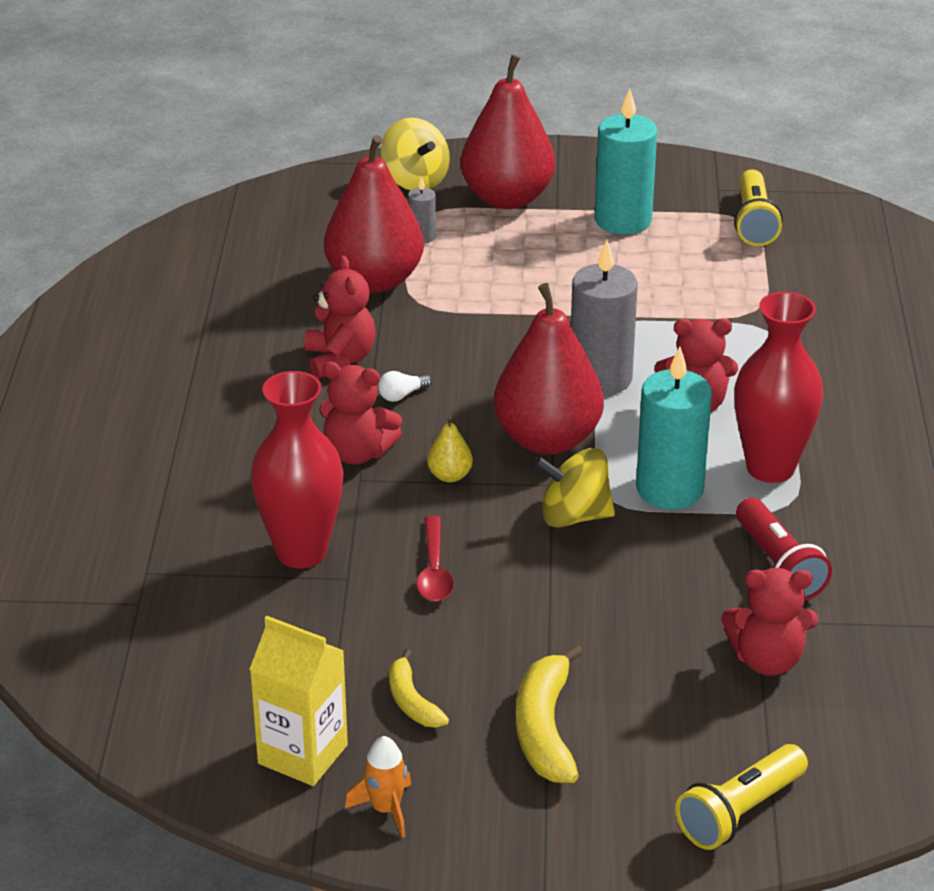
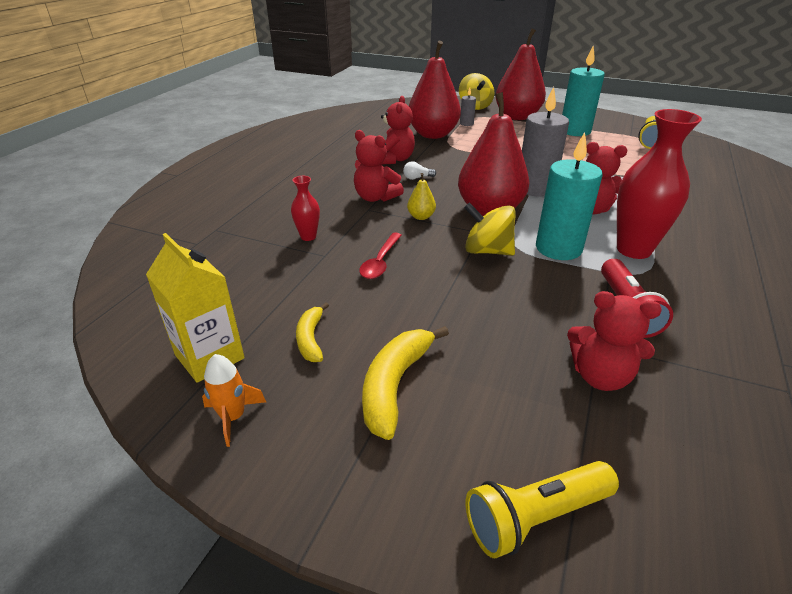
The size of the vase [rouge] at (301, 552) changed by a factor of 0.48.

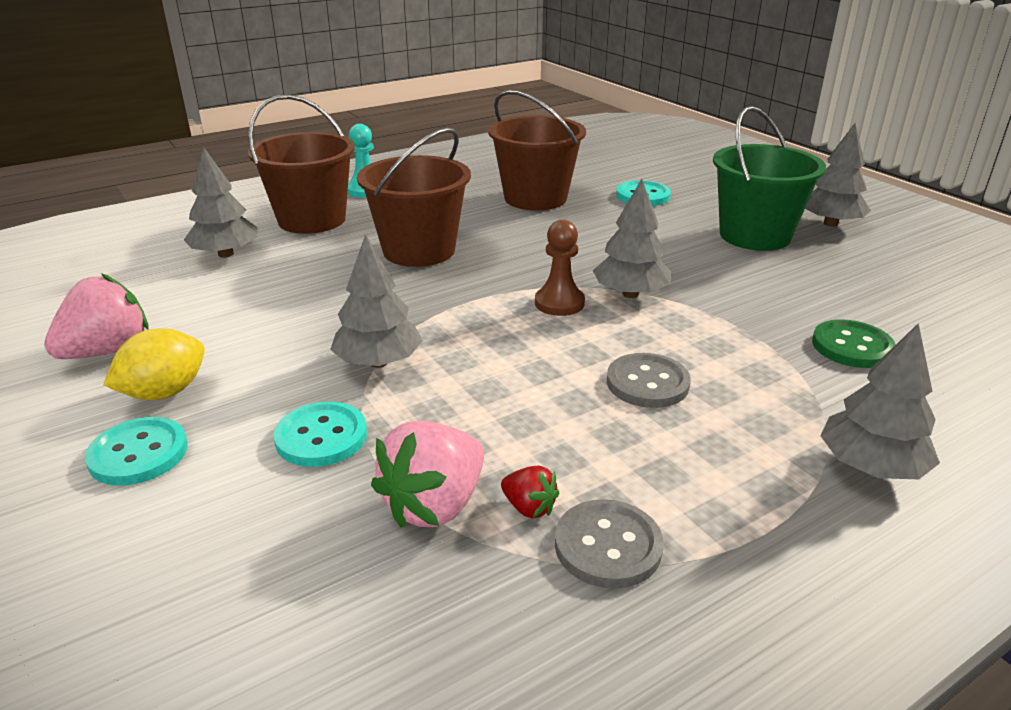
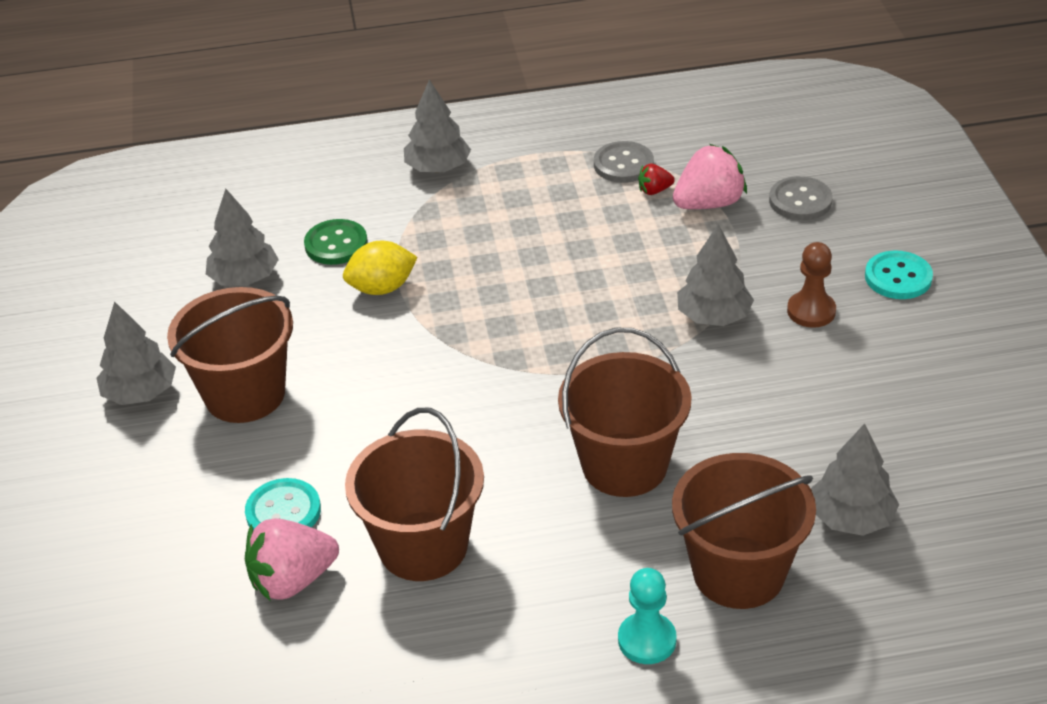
The fraise [rose] ended up elsewhere, having gone from (107, 351) to (292, 580).
The citron [jaune] ended up elsewhere, having gone from (164, 392) to (382, 288).
The second view lost the bouton [turquoise] at (321, 437).
The fraise [rouge] at (529, 507) ended up facing another way, 75 degrees counterclockwise from before.
The pion [marron] ended up elsewhere, having gone from (559, 303) to (811, 311).
The arbre [gris] ended up elsewhere, having gone from (630, 294) to (244, 278).
The bouton [gris] ended up elsewhere, having gone from (647, 383) to (800, 201).
What was the seau [vert] at (755, 235) turned into the seau [marron] at (245, 394).

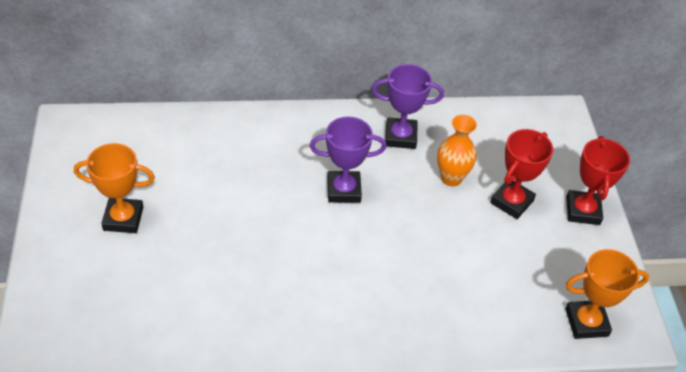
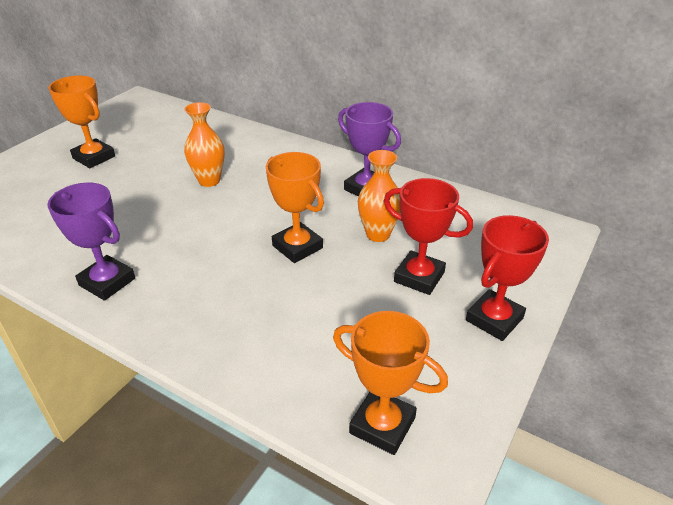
The trophée [violet] ended up elsewhere, having gone from (343, 190) to (107, 282).
The trophée [rouge] at (511, 202) ended up facing another way, 45 degrees clockwise from before.
The second view gained the vase [orange] at (209, 180).
The second view gained the trophée [orange] at (297, 247).

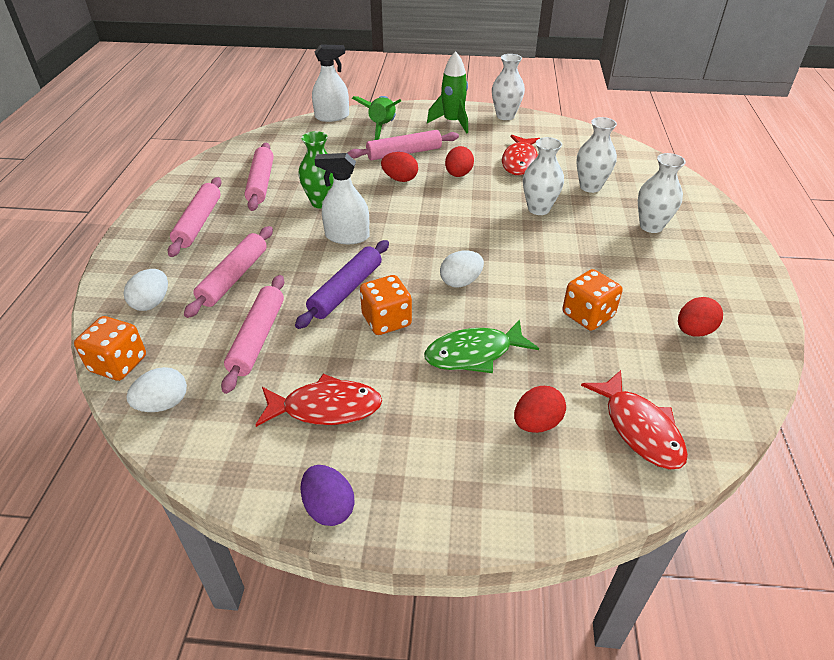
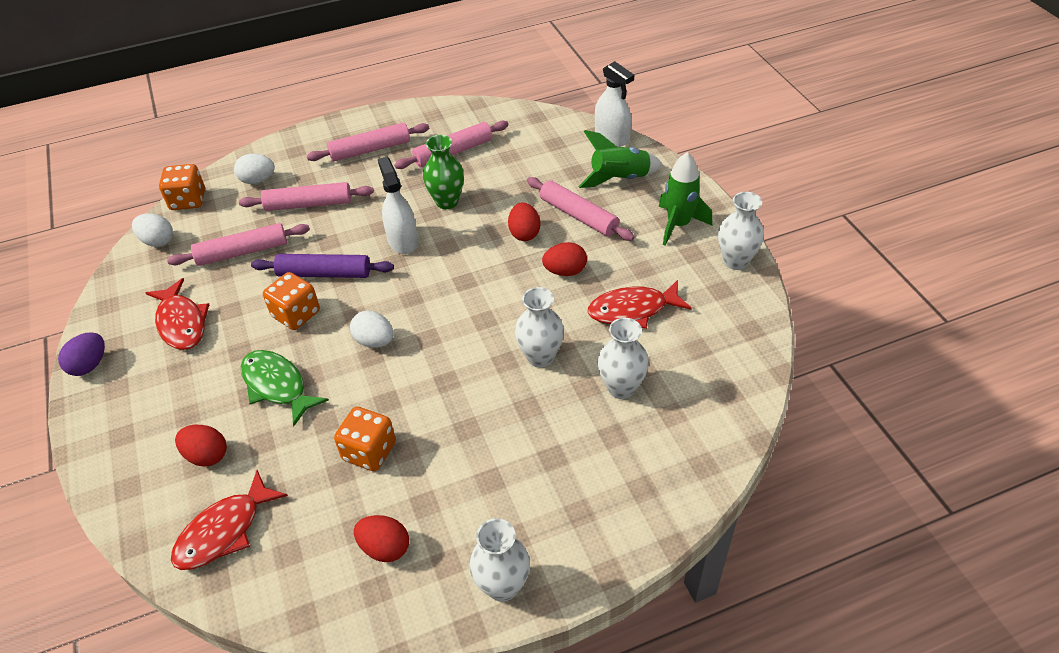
The vase [blanc] ended up elsewhere, having gone from (651, 226) to (502, 586).

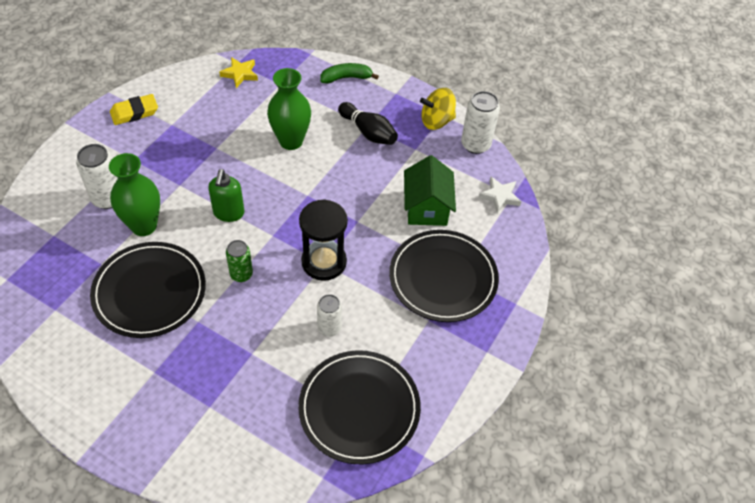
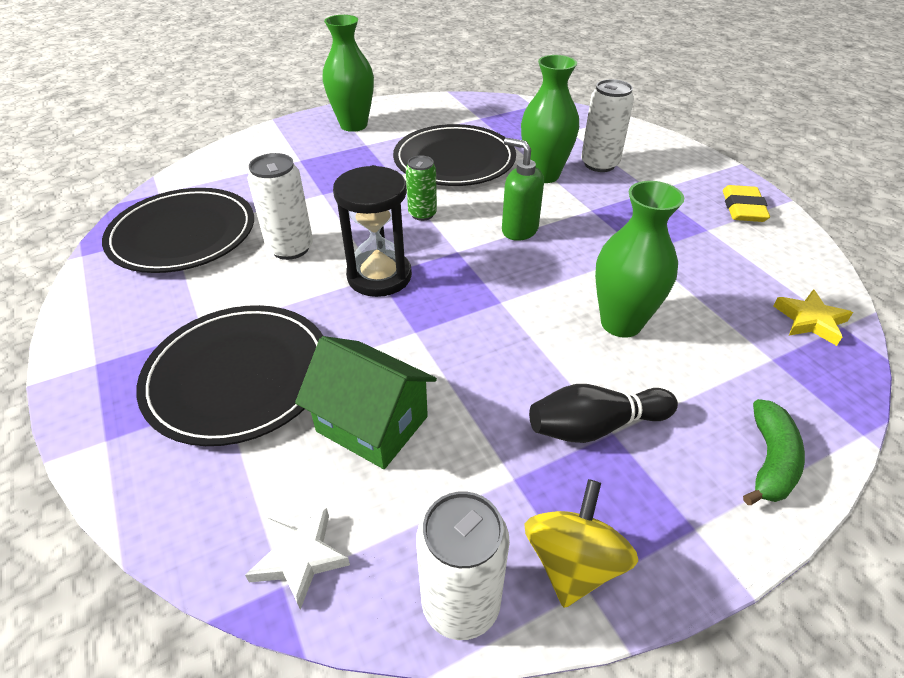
The size of the canette [blanc] at (329, 328) changed by a factor of 1.51.
The second view gained the vase [vert] at (353, 125).

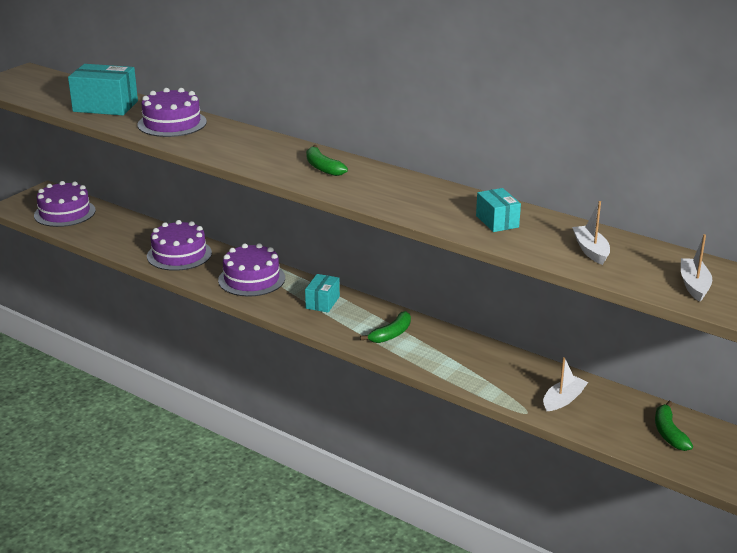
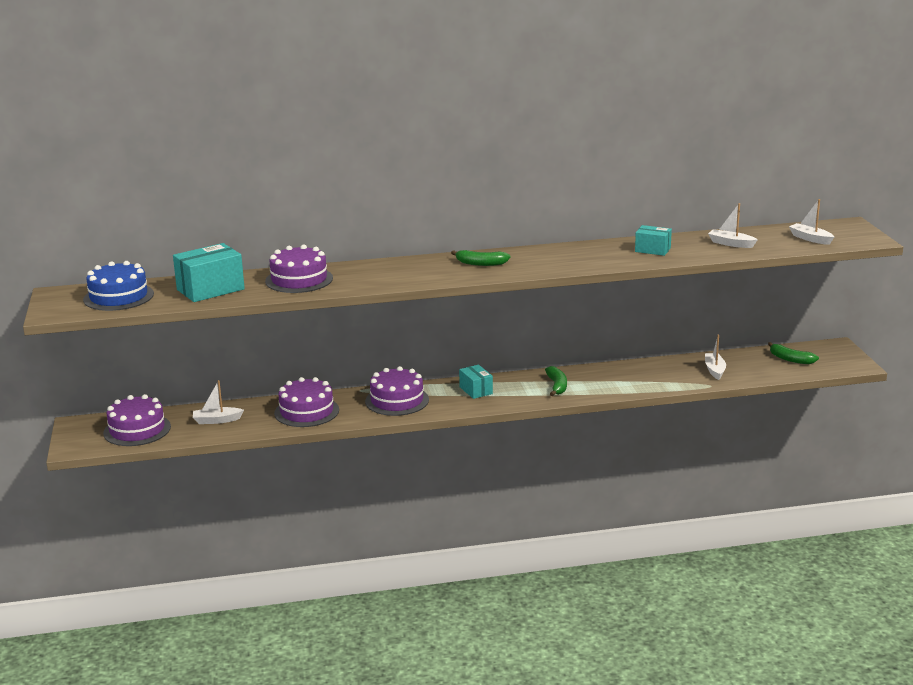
The second view gained the gâteau [bleu] at (118, 297).
The second view gained the bateau [blanc] at (217, 420).

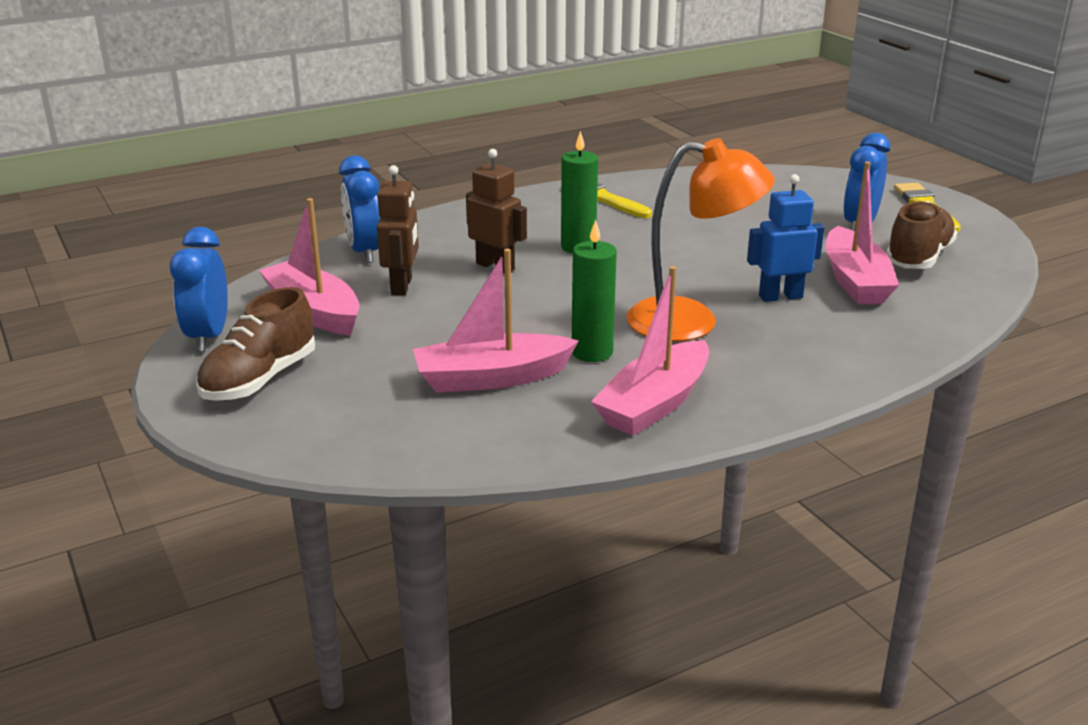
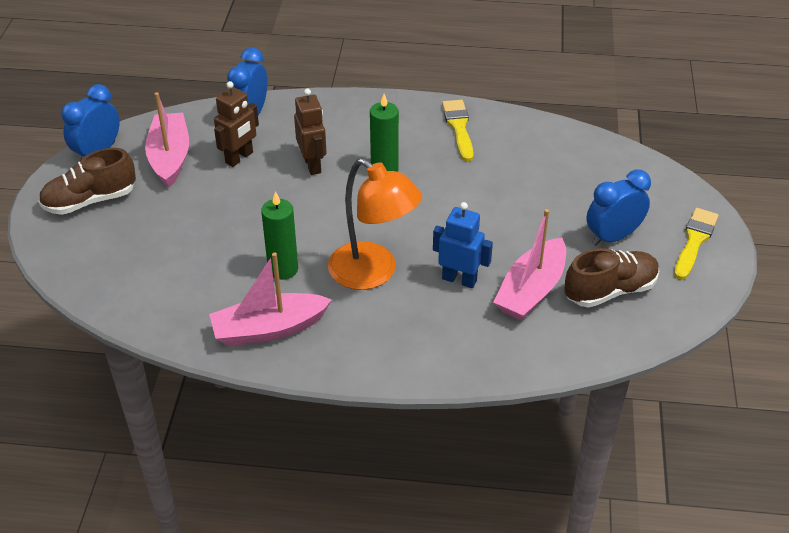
The second view lost the bateau [rose] at (492, 378).

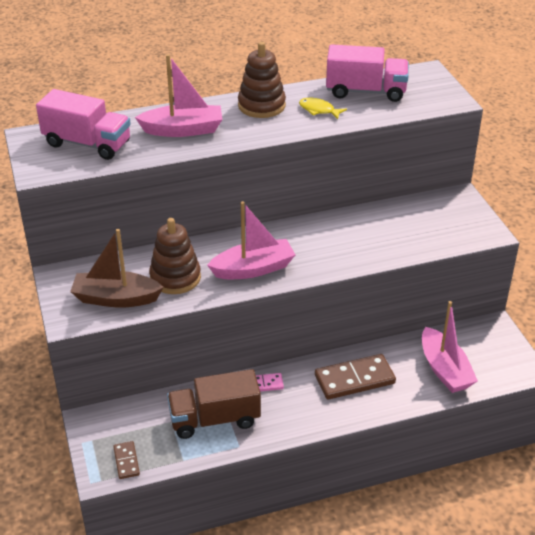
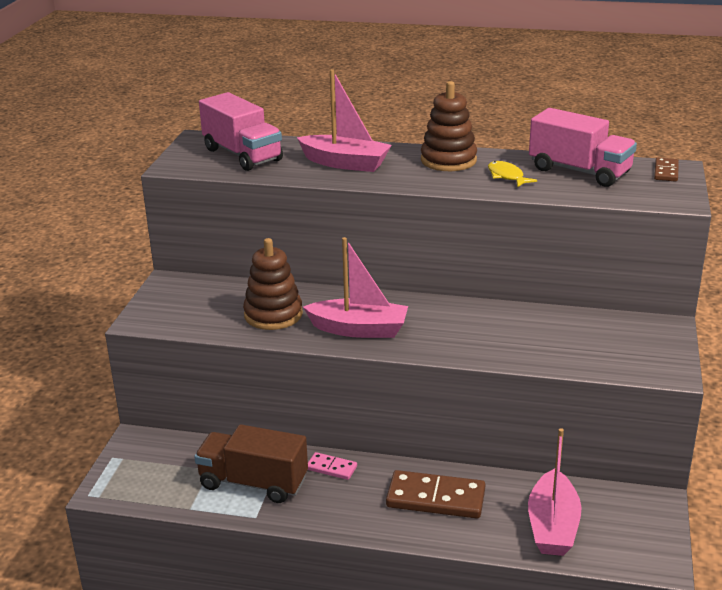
The second view lost the bateau [marron] at (116, 298).
The domino [marron] ended up elsewhere, having gone from (126, 461) to (666, 172).

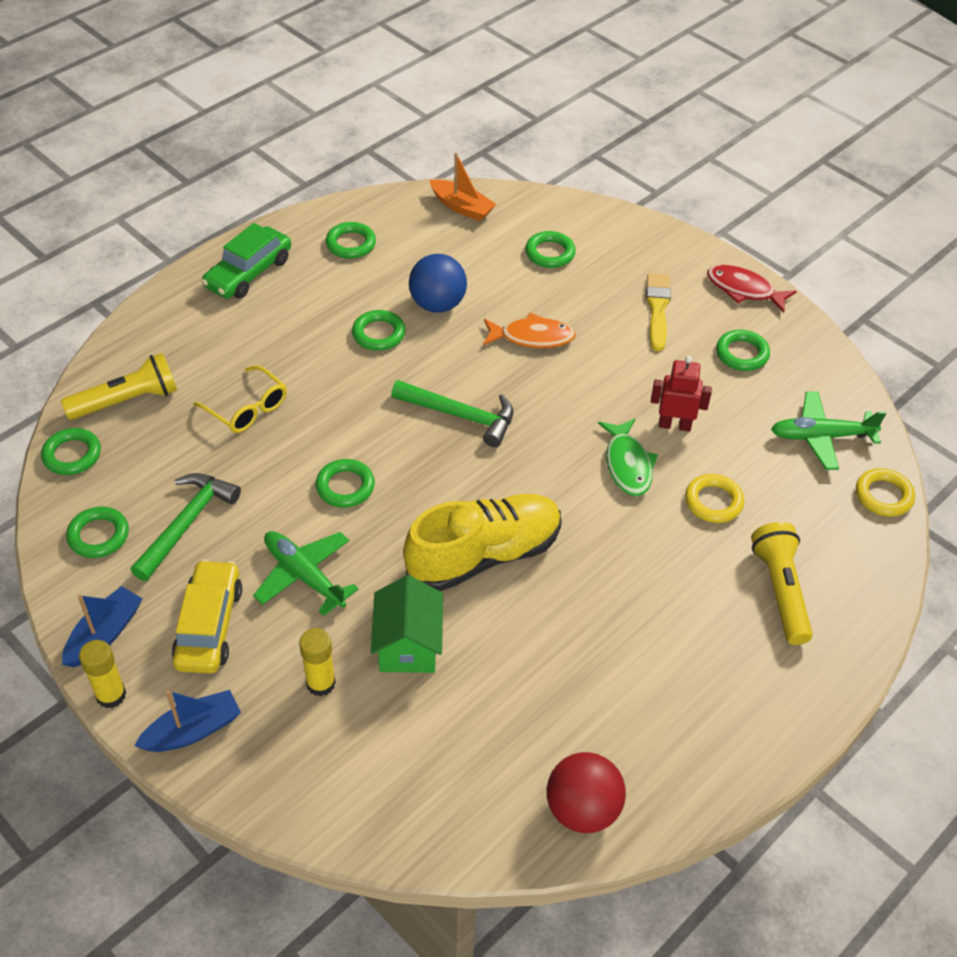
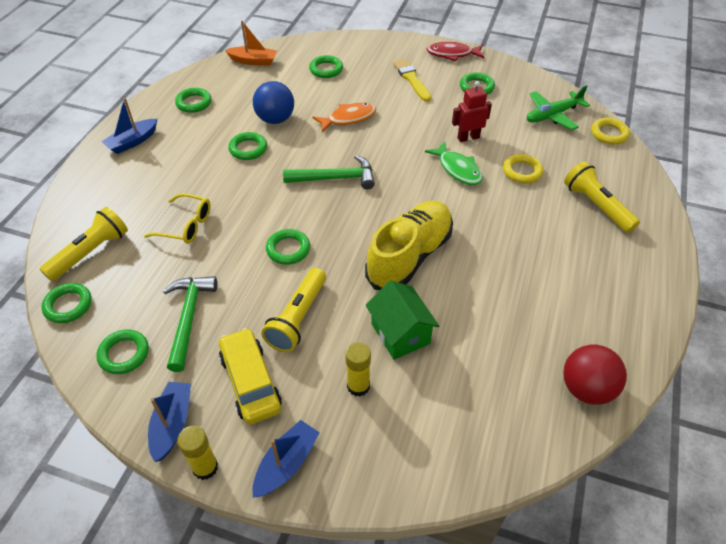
Where the voiture [vert] stood at (248, 273), the bateau [bleu] came to stand at (133, 142).
Where the avion [vert] stood at (304, 575), the lampe de poche [jaune] came to stand at (298, 318).

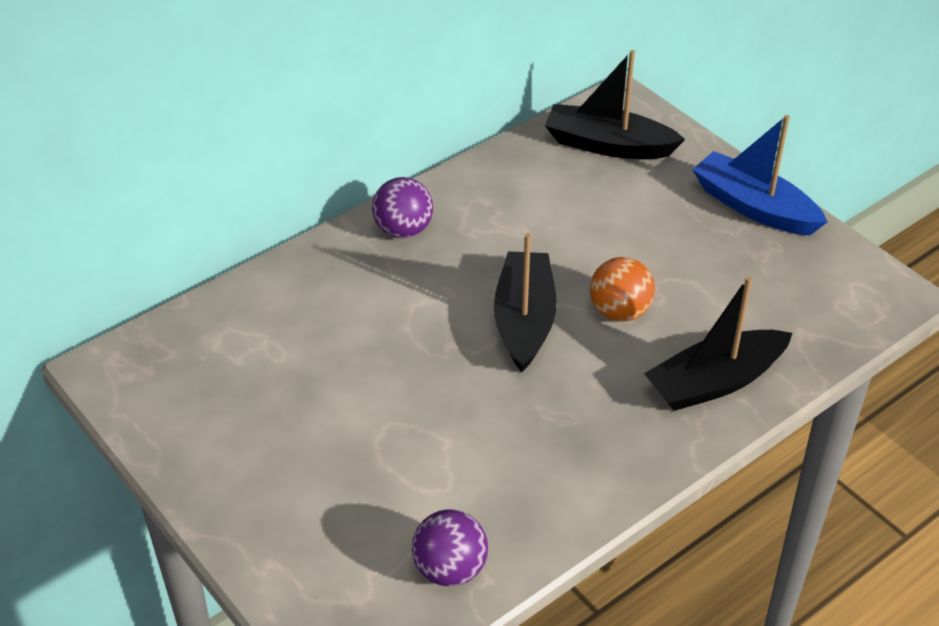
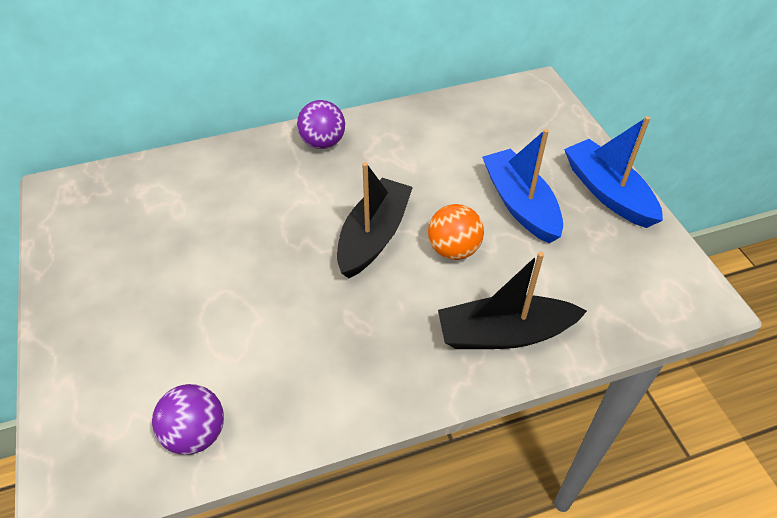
The second view lost the bateau [noir] at (608, 145).
The second view gained the bateau [bleu] at (520, 204).

